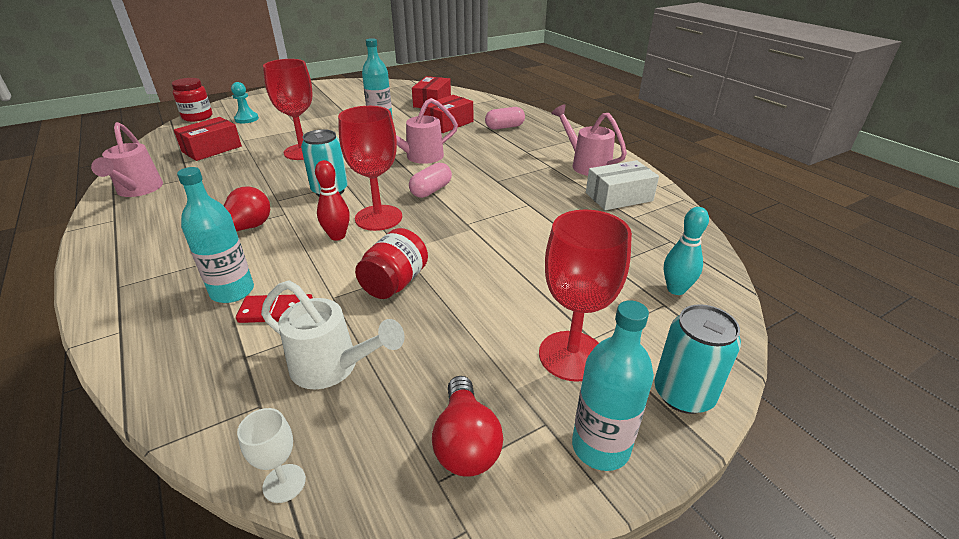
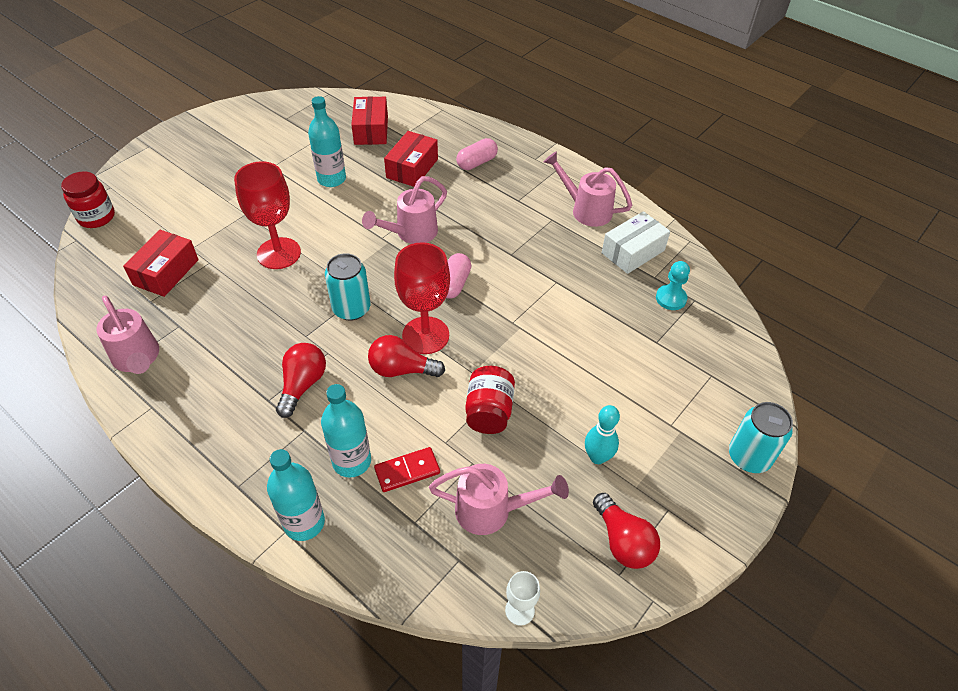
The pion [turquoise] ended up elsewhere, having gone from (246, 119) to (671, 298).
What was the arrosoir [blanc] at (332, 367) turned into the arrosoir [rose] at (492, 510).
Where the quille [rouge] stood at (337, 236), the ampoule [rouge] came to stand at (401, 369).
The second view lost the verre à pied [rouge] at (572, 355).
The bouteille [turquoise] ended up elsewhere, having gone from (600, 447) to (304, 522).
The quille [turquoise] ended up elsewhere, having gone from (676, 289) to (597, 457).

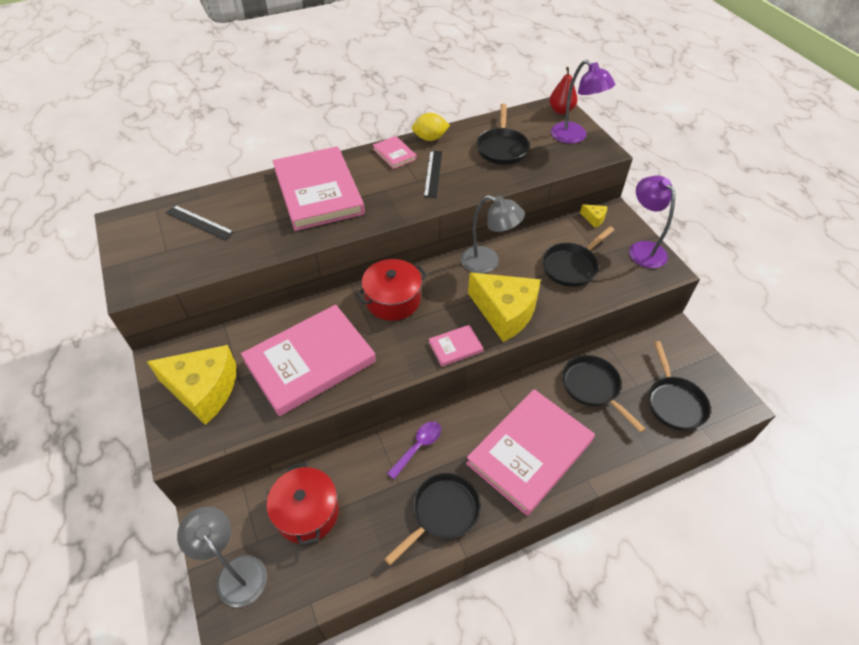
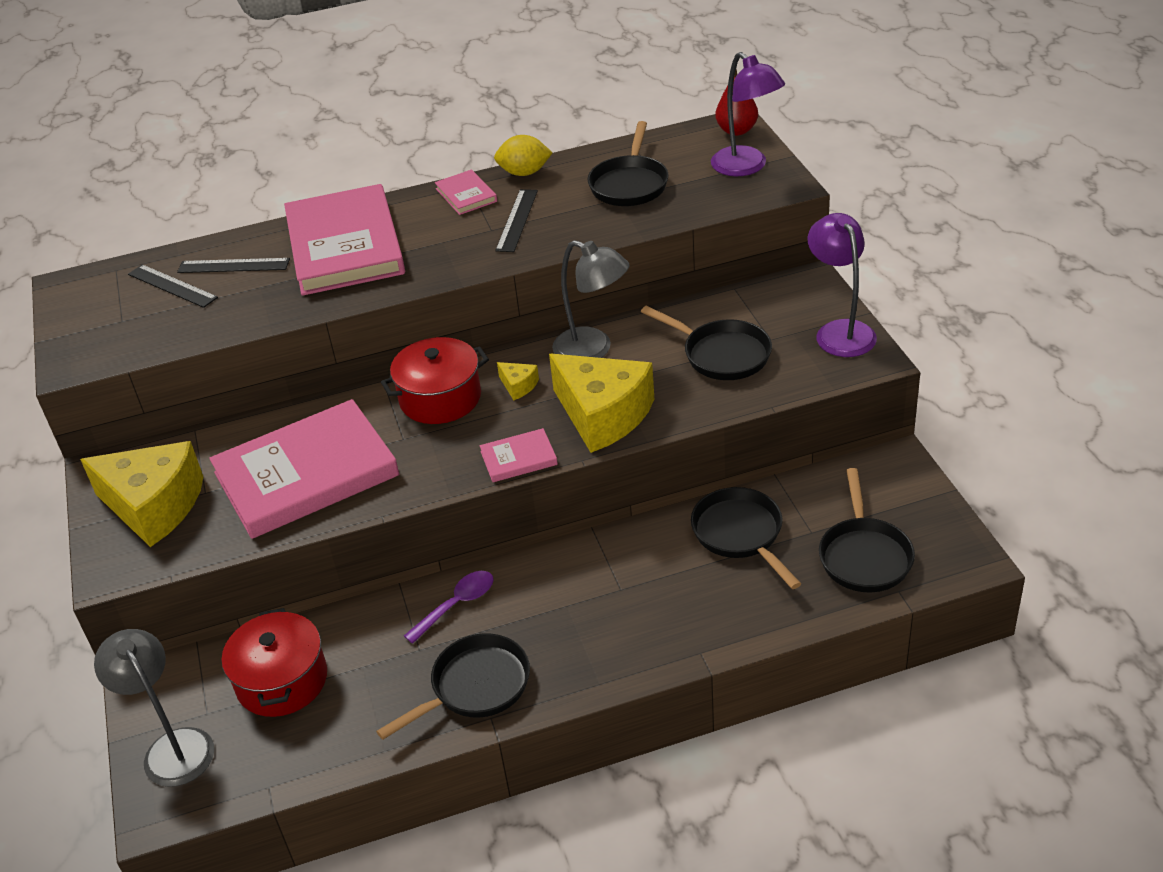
The second view lost the livre [rose] at (530, 452).
The poêle [noir] at (571, 266) ended up facing another way, 105 degrees counterclockwise from before.
The fromage [jaune] ended up elsewhere, having gone from (594, 219) to (518, 386).
The second view gained the règle [noir] at (233, 266).

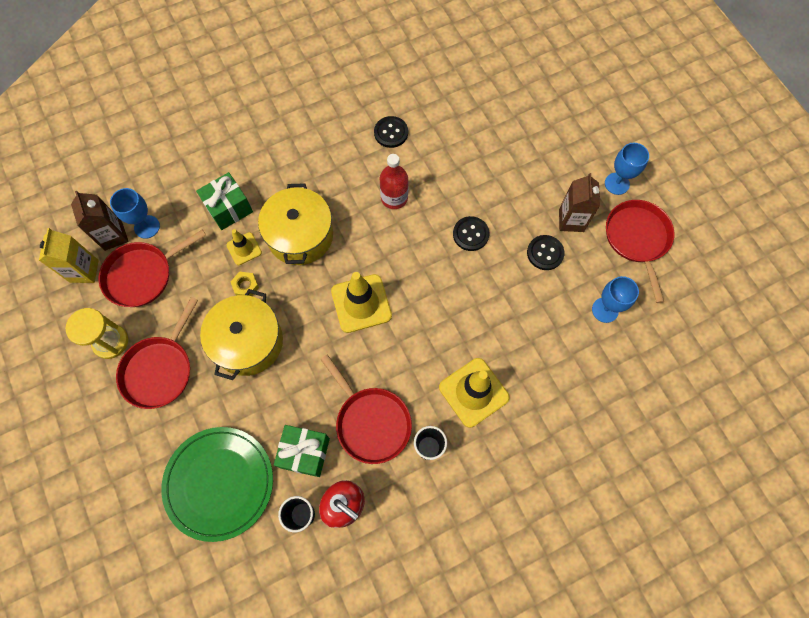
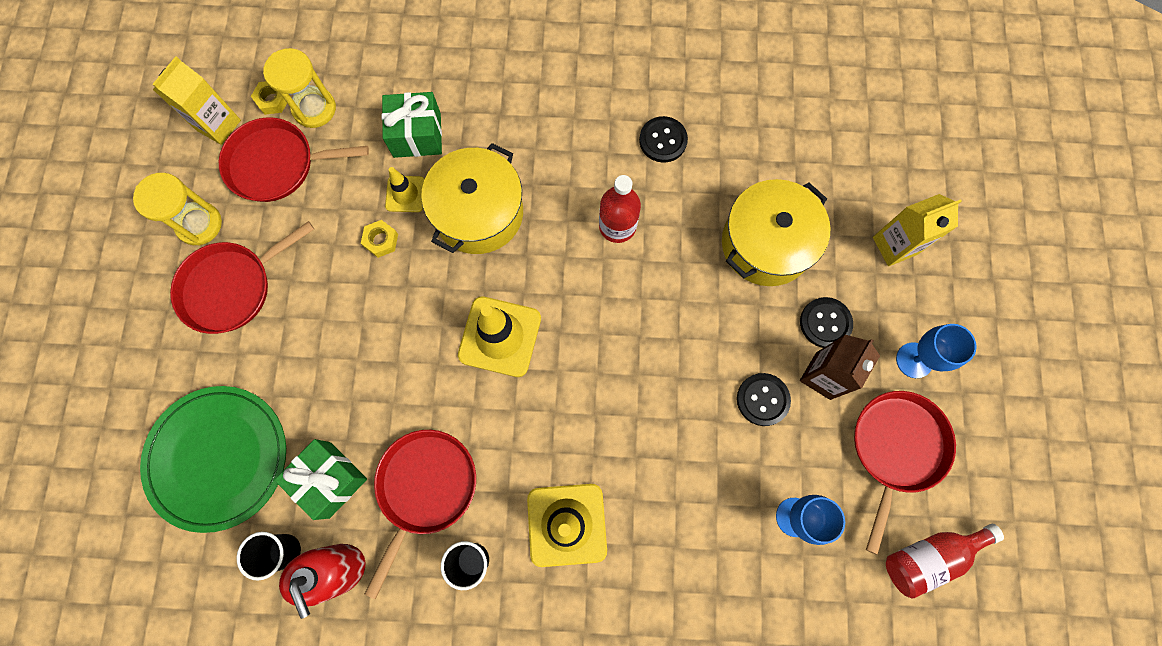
Where the brique de lait [marron] stood at (113, 236), the écrou [jaune] came to stand at (272, 100).
Where the verre à pied [bleu] stood at (147, 227), the sablier [jaune] came to stand at (314, 109).
The marmite [jaune] ended up elsewhere, having gone from (248, 342) to (766, 244).
The poêle [rouge] at (371, 422) ended up facing another way, 150 degrees counterclockwise from before.
The bouton [noir] ended up elsewhere, having gone from (470, 234) to (825, 323).
The second view gained the brique de lait [jaune] at (894, 245).
The second view gained the bouteille [rouge] at (928, 557).

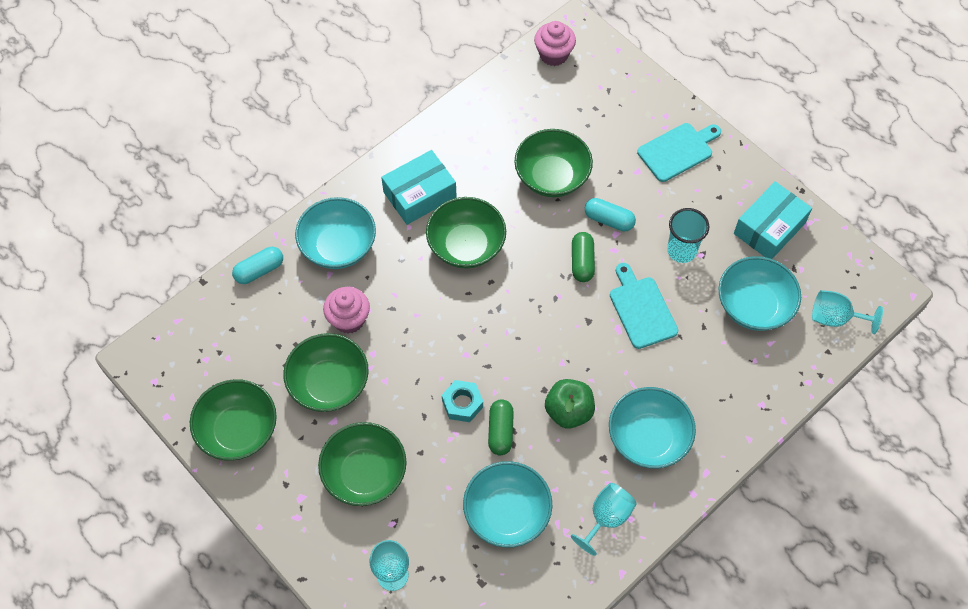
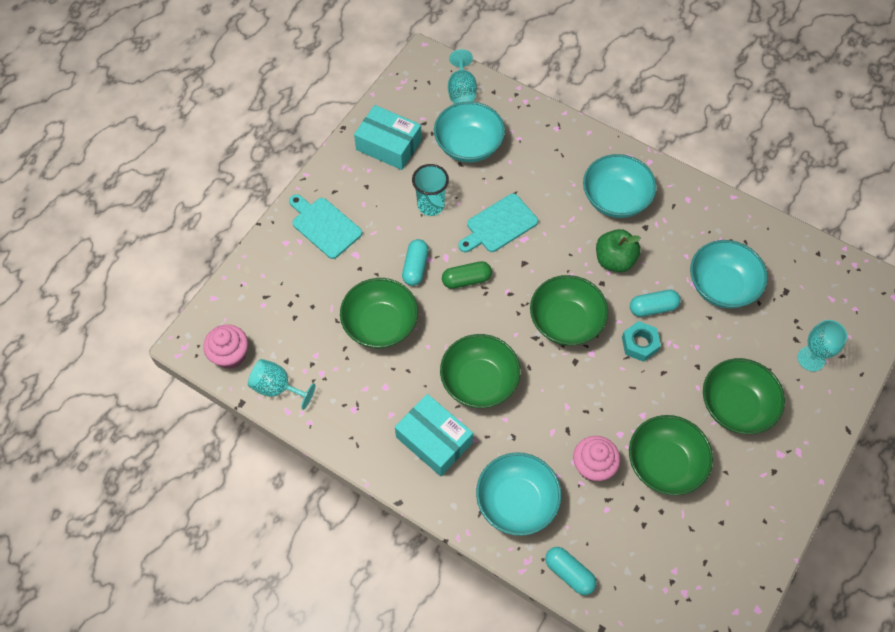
The bol [vert] ended up elsewhere, having gone from (238, 430) to (566, 322).
What was the gélule [vert] at (500, 431) turned into the gélule [turquoise] at (653, 307).
The verre à pied [turquoise] ended up elsewhere, having gone from (606, 518) to (277, 387).

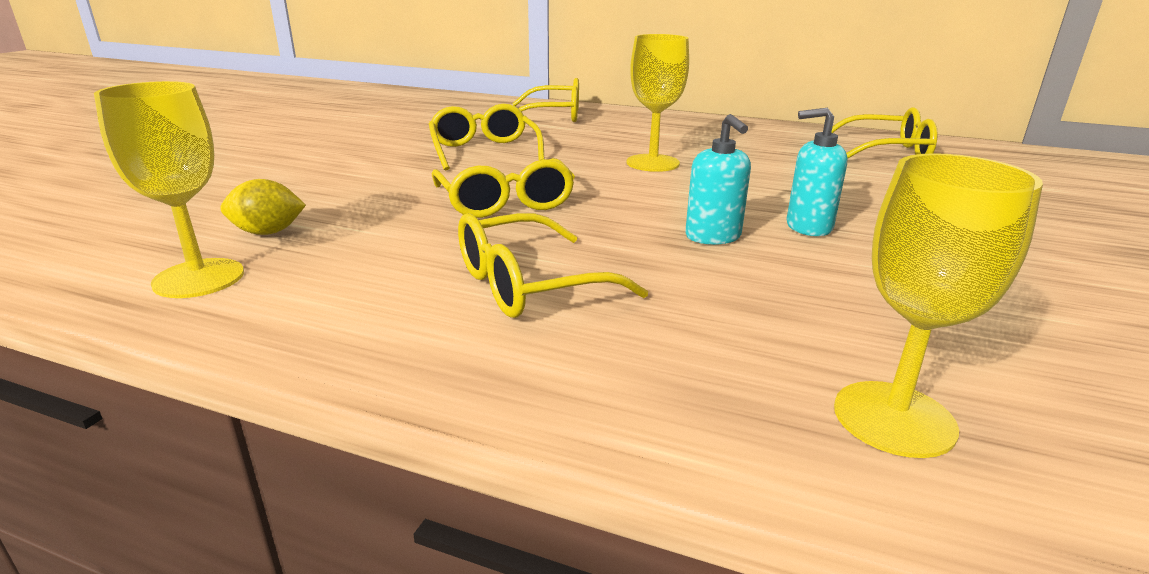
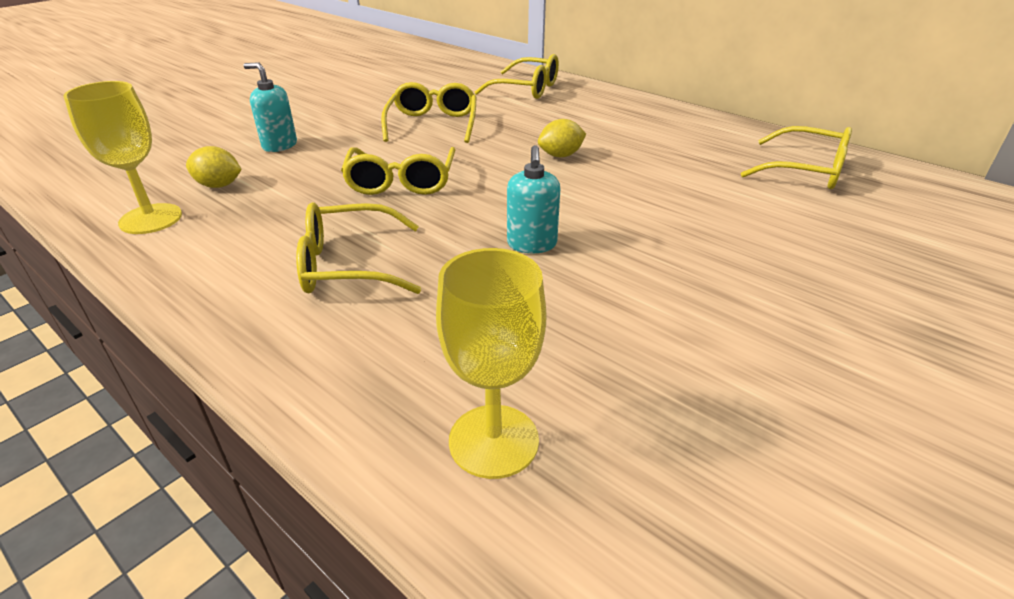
Where the verre à pied [jaune] stood at (652, 163), the citron [jaune] came to stand at (560, 155).
The distributeur de savon [turquoise] ended up elsewhere, having gone from (808, 227) to (279, 145).

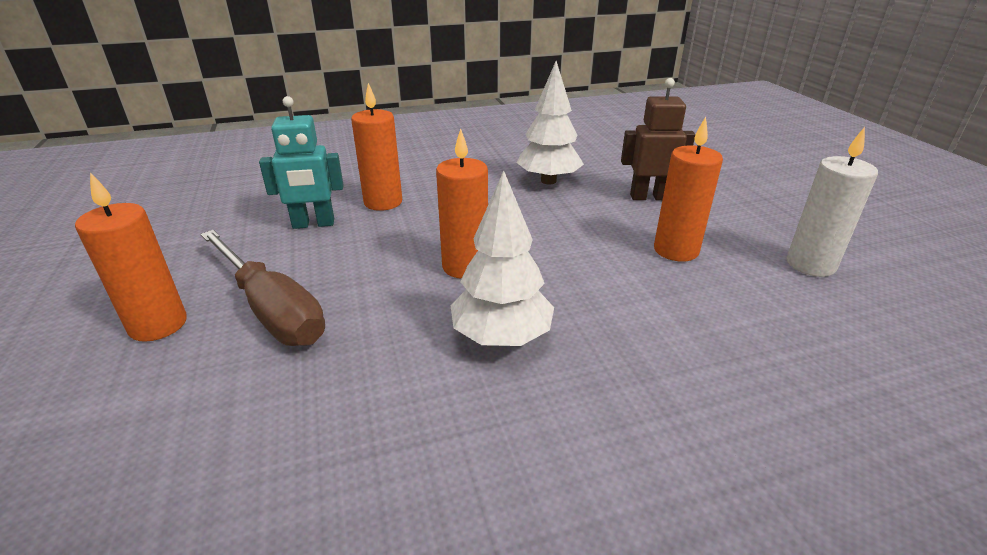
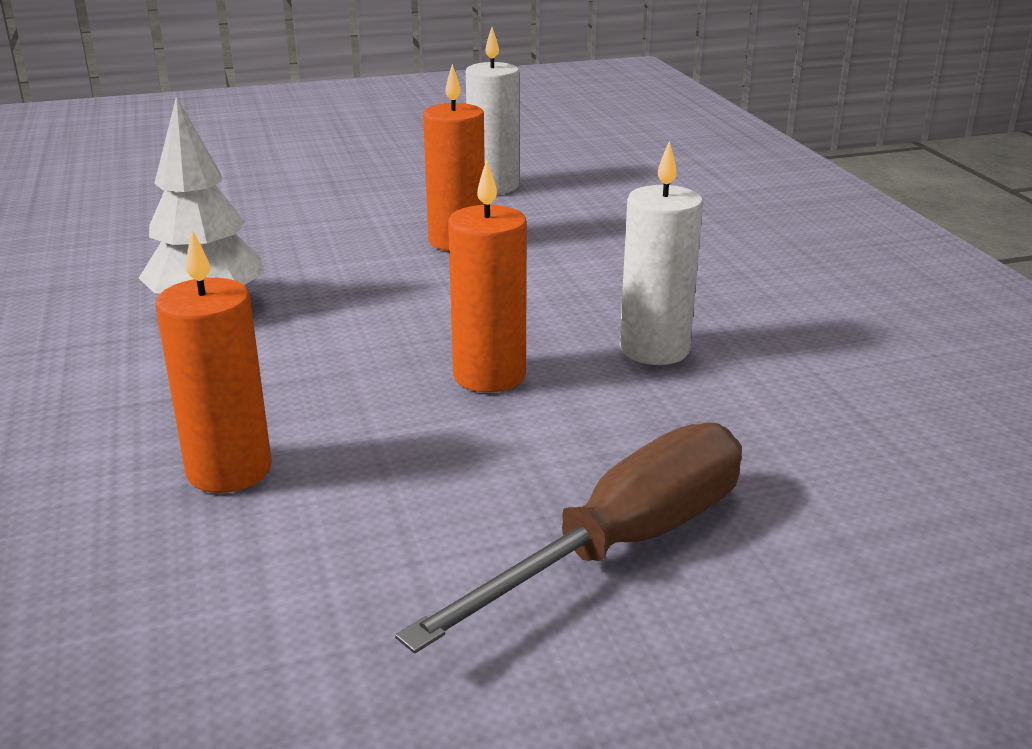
The second view lost the bougie [orange] at (158, 325).
The second view lost the robot [turquoise] at (313, 224).
Where the arbre [blanc] stood at (501, 338), the bougie [blanc] came to stand at (654, 349).
The second view lost the robot [marron] at (649, 197).

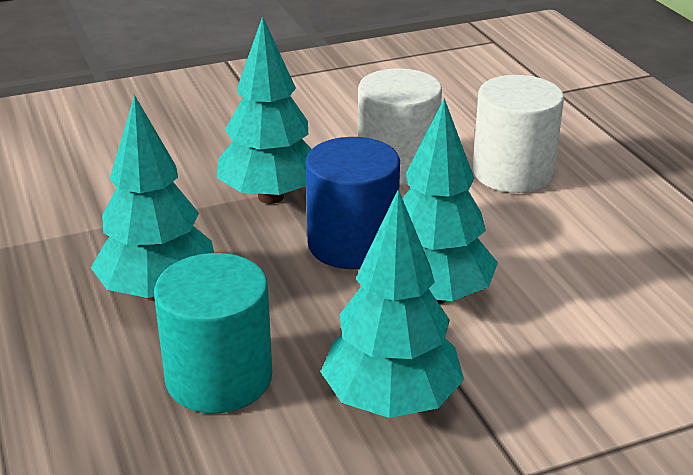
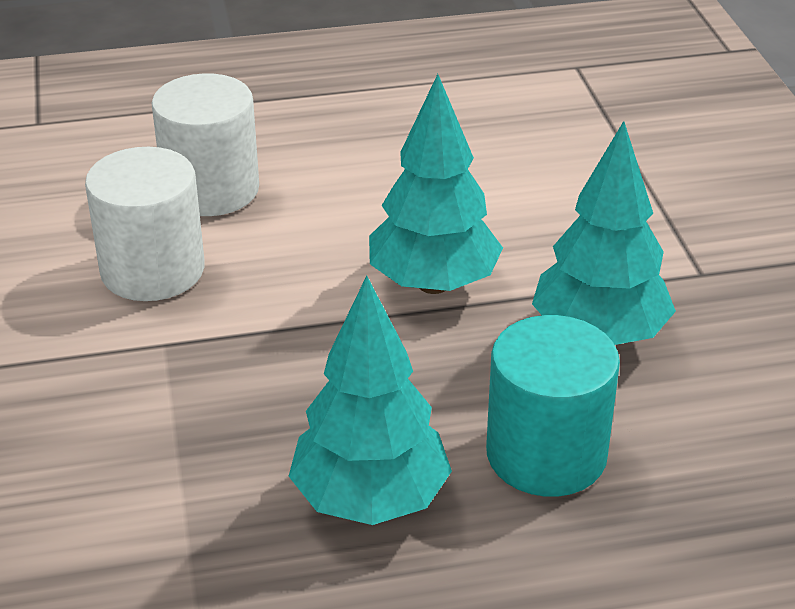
The second view lost the arbre [turquoise] at (271, 197).
The second view lost the cylindre [bleu] at (352, 244).

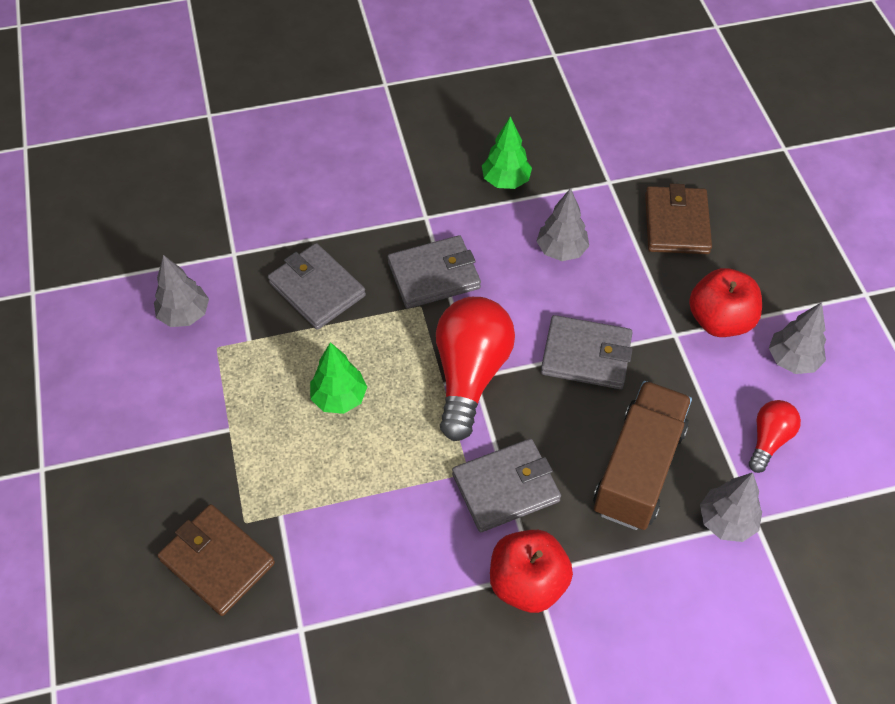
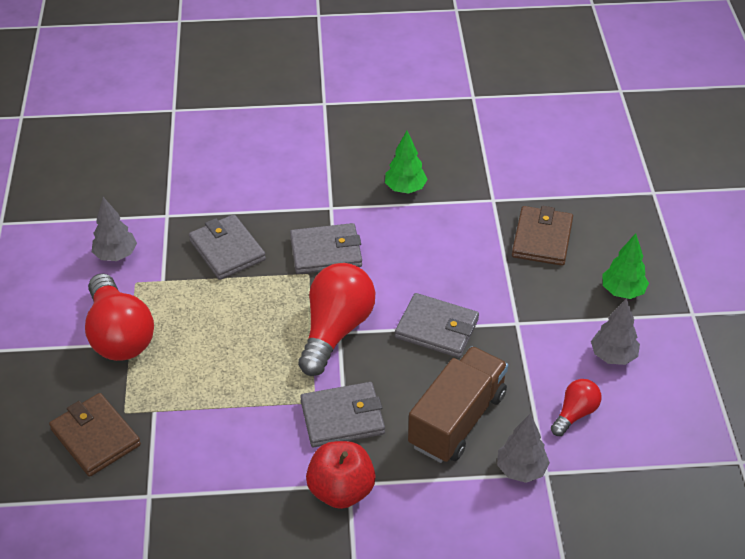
The arbre [vert] ended up elsewhere, having gone from (339, 398) to (622, 291).
The second view lost the arbre [gris] at (561, 250).
The second view lost the pomme [rouge] at (719, 320).
The second view gained the ampoule [rouge] at (119, 335).

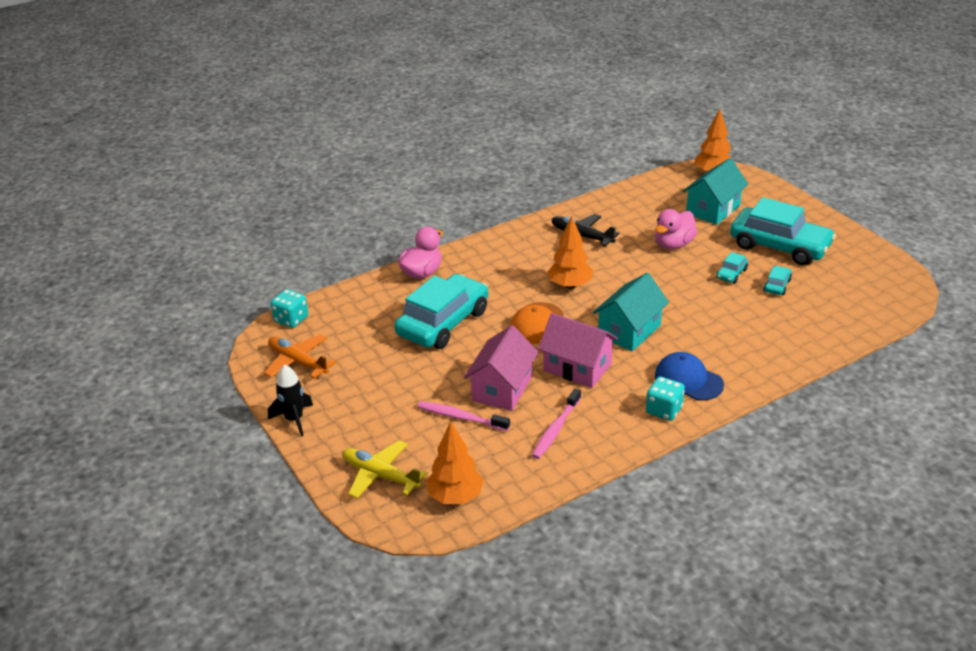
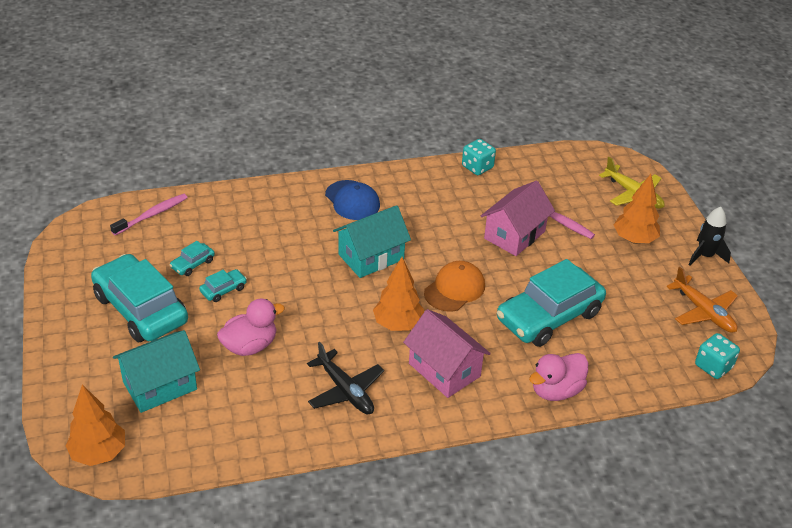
The arbre [orange] ended up elsewhere, having gone from (455, 497) to (634, 239).
The brosse à dents [rose] ended up elsewhere, having gone from (556, 429) to (152, 215).
The maison [rose] ended up elsewhere, having gone from (577, 367) to (444, 370).
The dé [turquoise] ended up elsewhere, having gone from (664, 410) to (477, 167).

